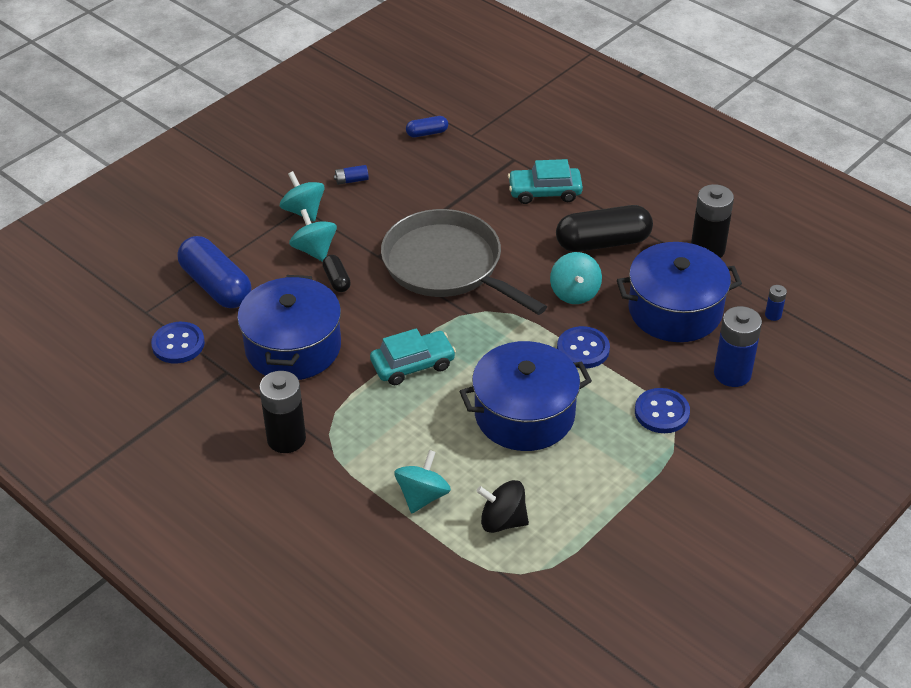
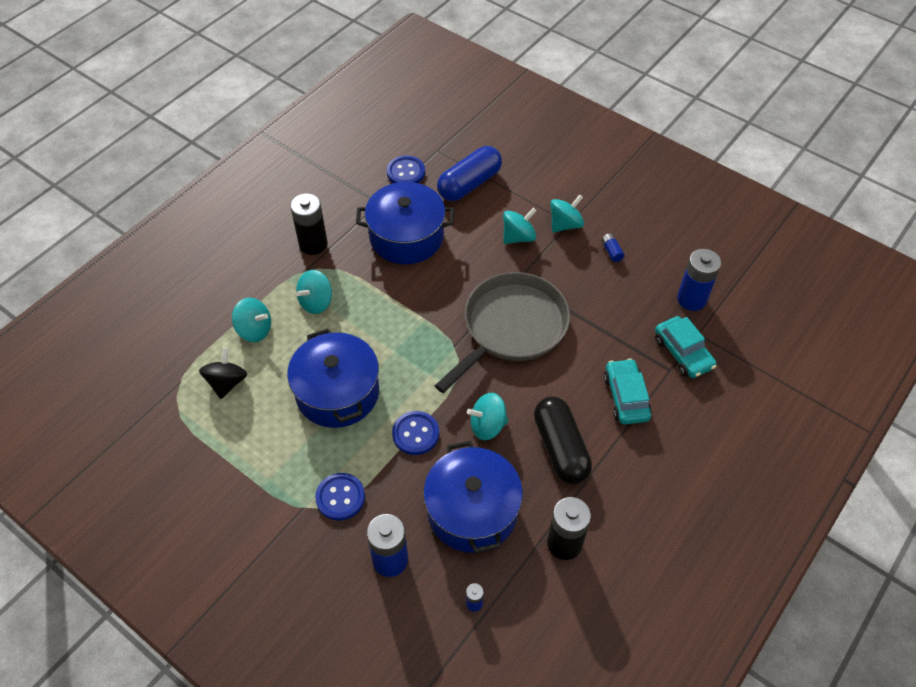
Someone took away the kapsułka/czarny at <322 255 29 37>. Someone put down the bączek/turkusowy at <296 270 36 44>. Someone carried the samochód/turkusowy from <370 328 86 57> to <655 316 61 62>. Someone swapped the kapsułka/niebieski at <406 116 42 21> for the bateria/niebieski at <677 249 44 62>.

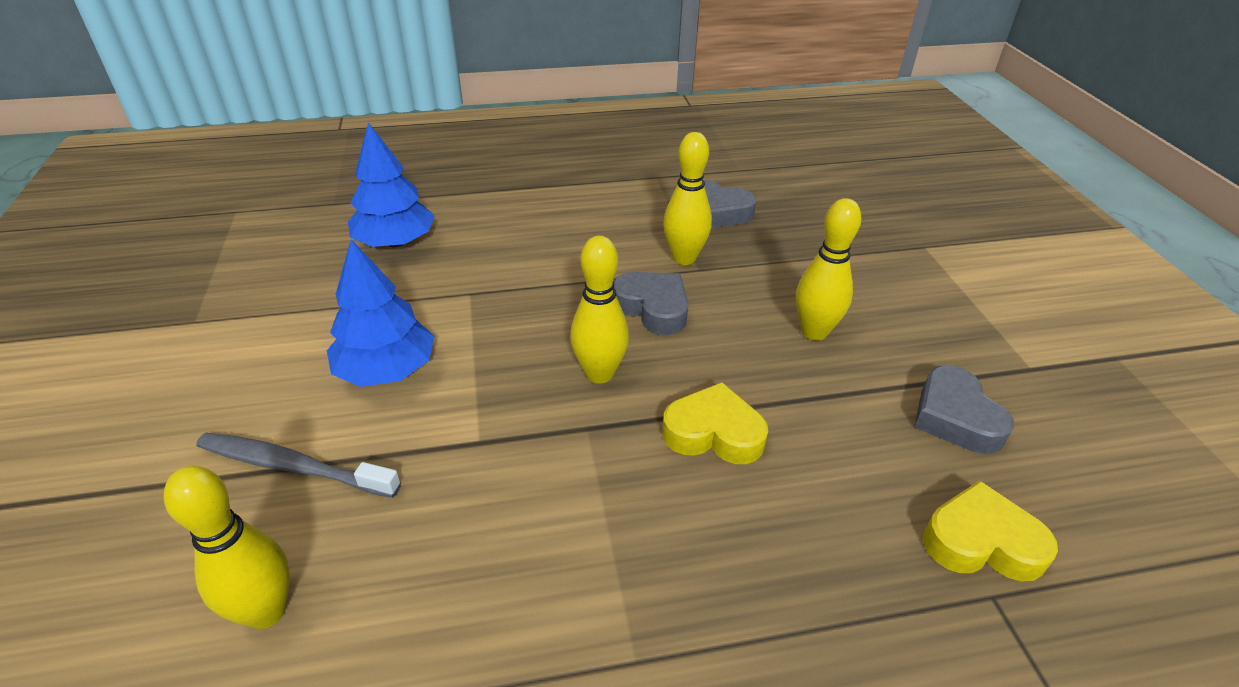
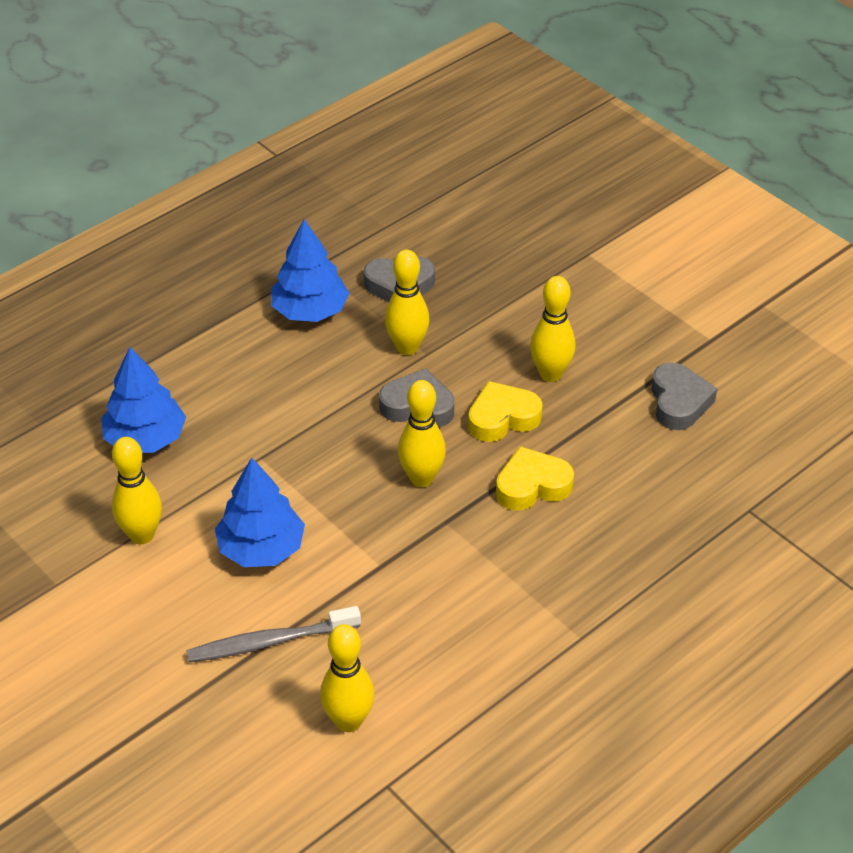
Someone put down the kręgiel/żółty at <112 437 50 108>. Someone put down the drzewko/niebieski at <271 219 78 103>. Someone carried the serce/żółty from <923 480 135 102> to <468 381 75 61>. Someone rotated the serce/szary at <914 365 100 89> by 135 degrees counterclockwise.

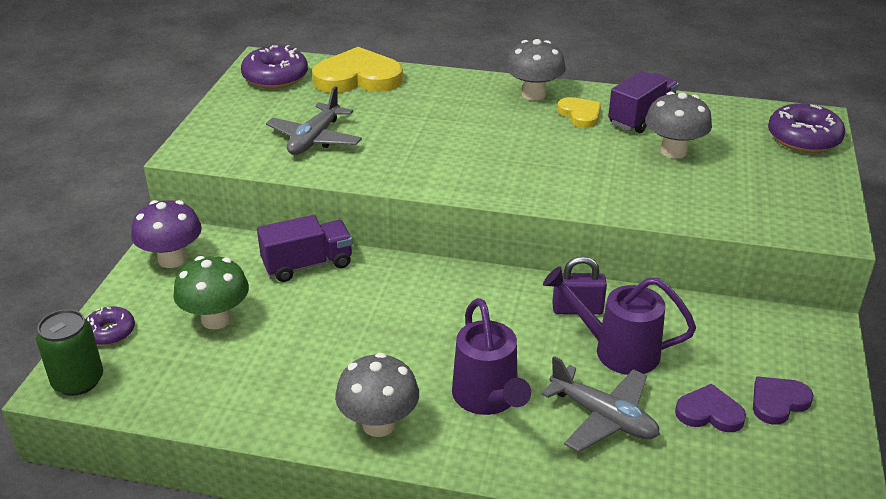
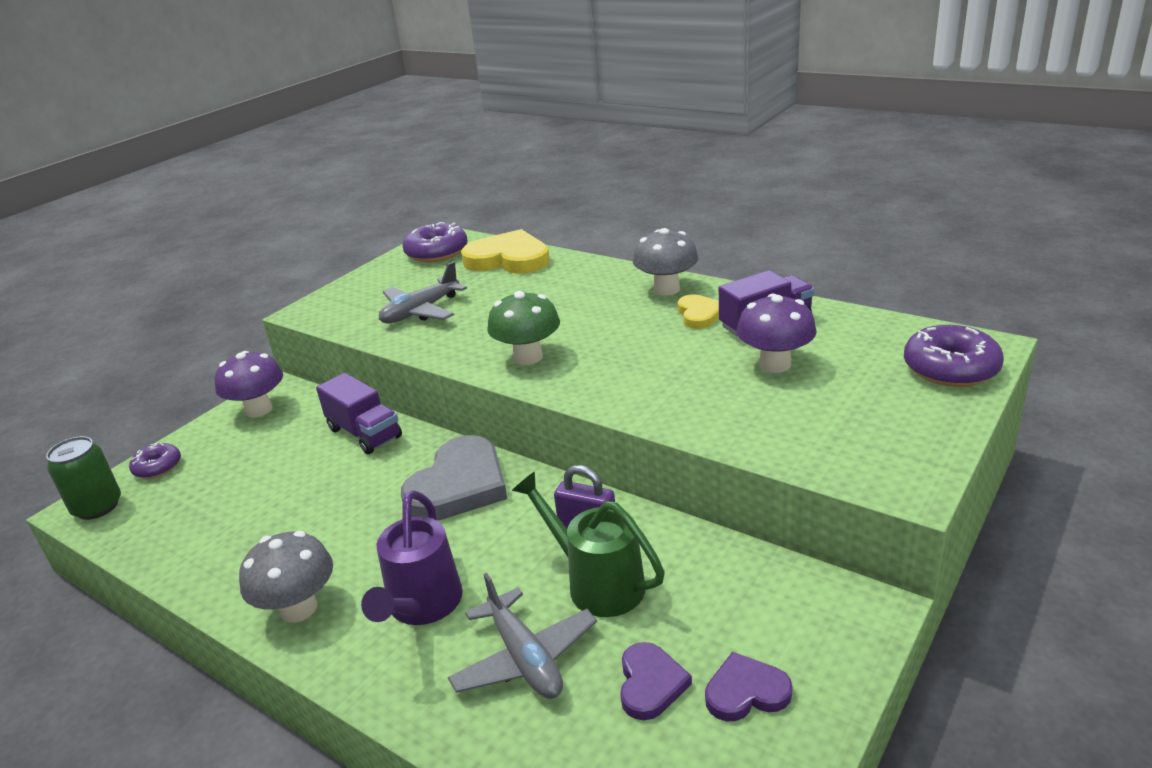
Someone put down the serce/szary at <401 435 106 85>. Someone carried the grzyb/zielony from <173 256 76 73> to <487 291 73 74>. Someone repainted the konewka/fioletowy at <543 266 153 109>, which became the konewka/zielony at <512 472 153 145>. Someone repainted the grzyb/szary at <645 92 67 67>, which became the grzyb/fioletowy at <737 294 80 79>. Someone rotated the ciężarówka/fioletowy at <257 215 96 67> by 45 degrees clockwise. Someone rotated the serce/fioletowy at <675 384 71 48> by 60 degrees clockwise.

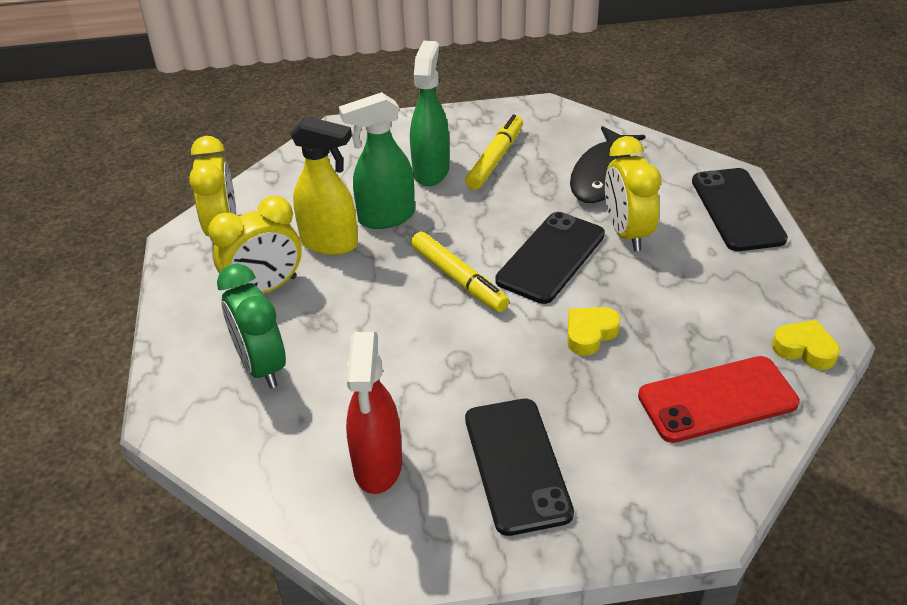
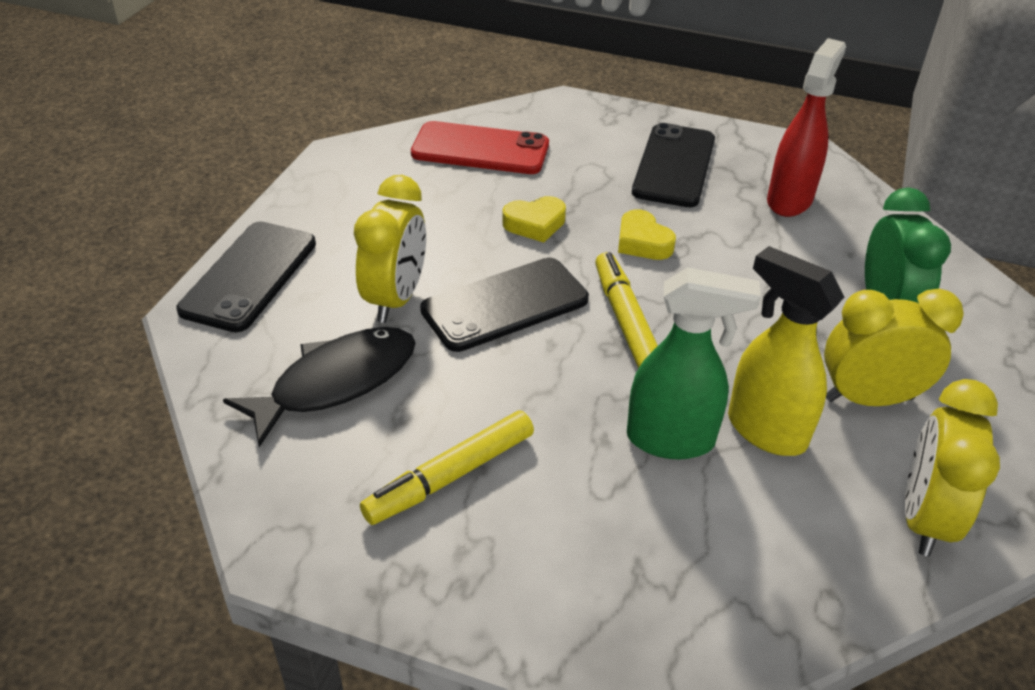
Someone took away the spryskiwacz/zielony at <410 41 40 145>. Someone carried the serce/żółty from <772 320 68 50> to <618 209 58 51>.

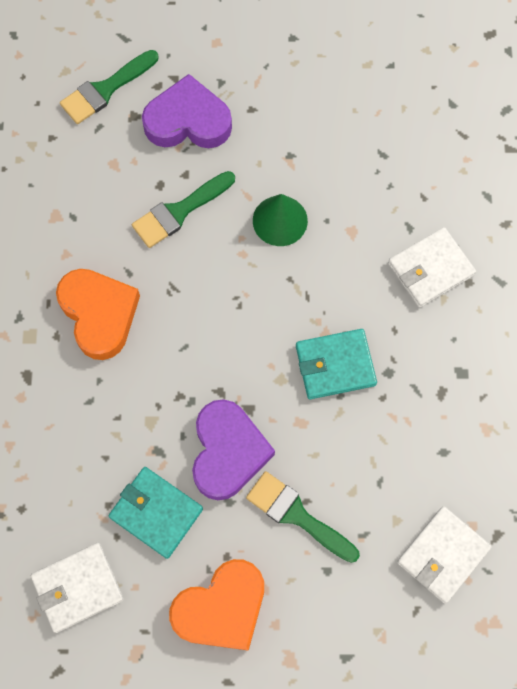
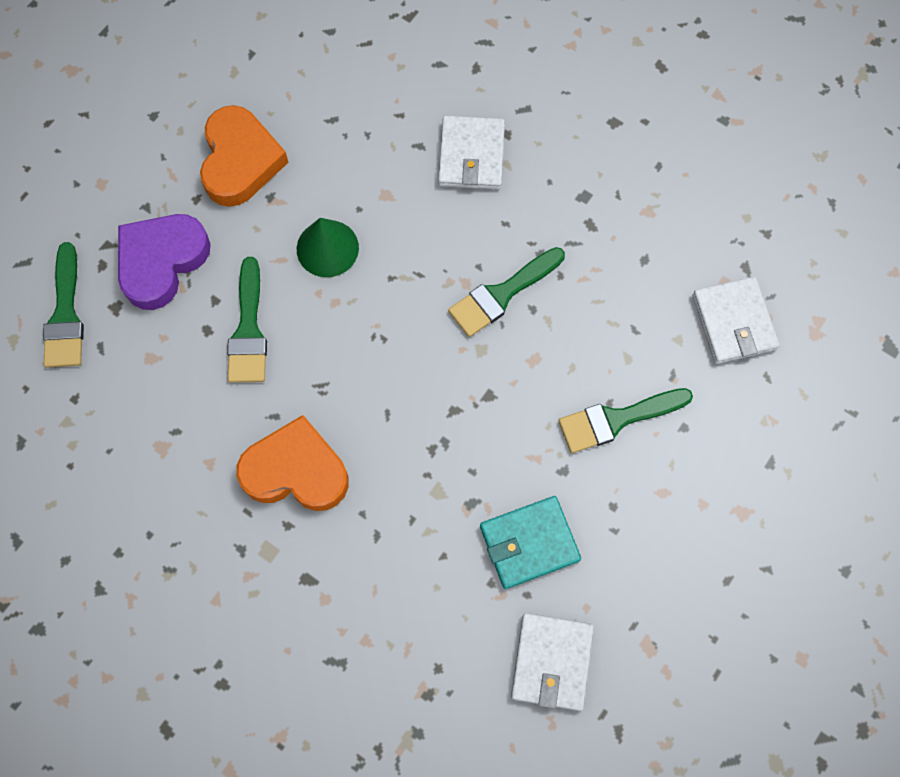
Someone took away the serce/fioletowy at <192 399 83 101>. Someone carried the serce/pomarańczowy from <169 559 95 92> to <200 105 89 102>. Someone swapped the portfel/turkusowy at <296 329 81 70> for the pędzel/zielony at <448 247 117 90>.

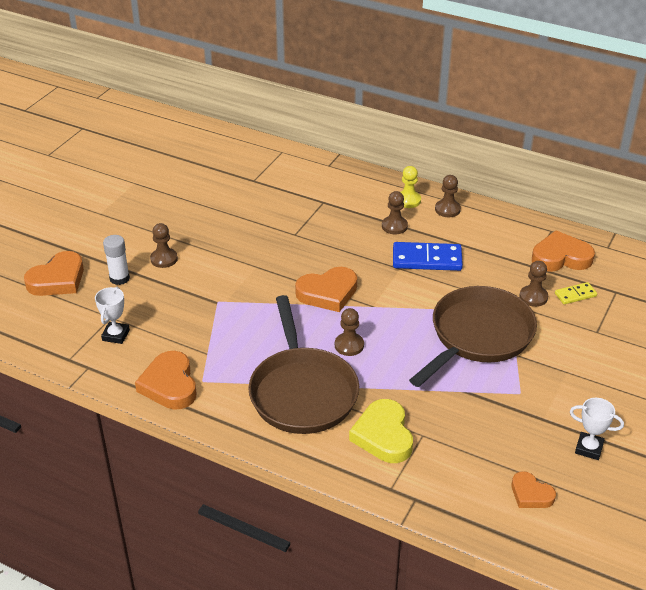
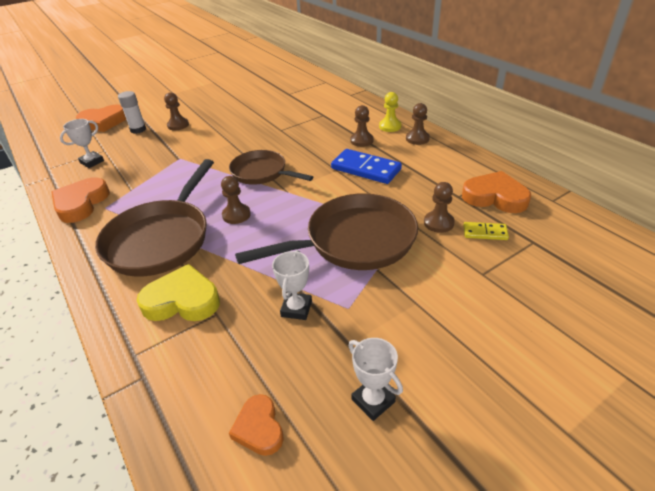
Someone put down the puchar/biały at <272 250 40 70>. Someone swapped the serce/pomarańczowy at <295 267 62 45> for the patelnia/brązowy at <229 150 84 35>. Someone rotated the serce/żółty at <349 399 64 64> by 75 degrees clockwise.

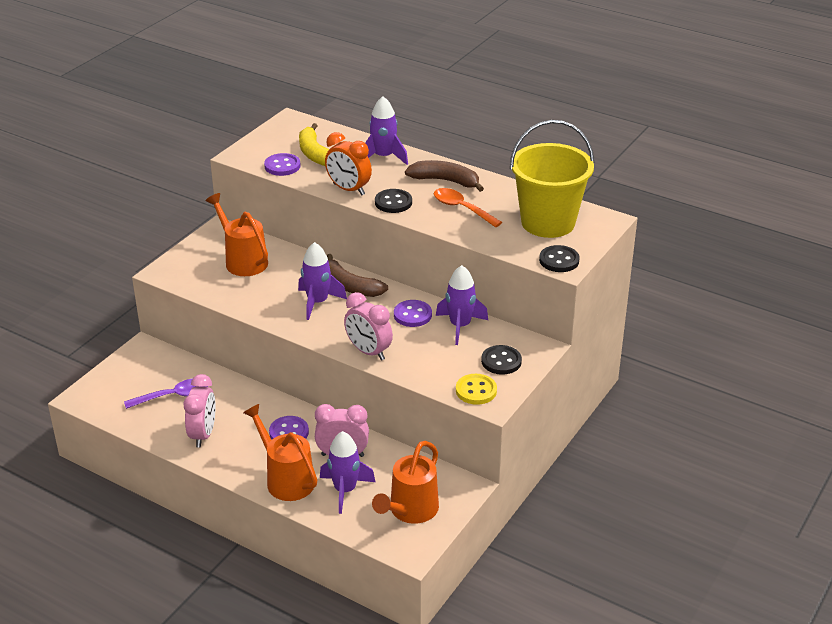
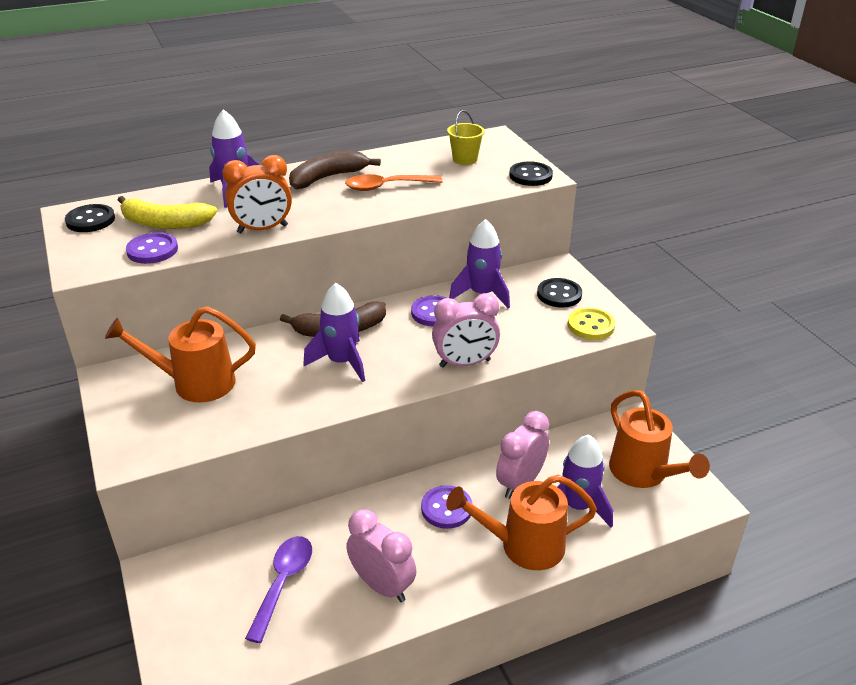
Someone carried the guzik/czarny from <375 189 37 24> to <65 204 50 28>. Someone scaled the wiadro/żółty at <510 120 84 118> by 0.42.

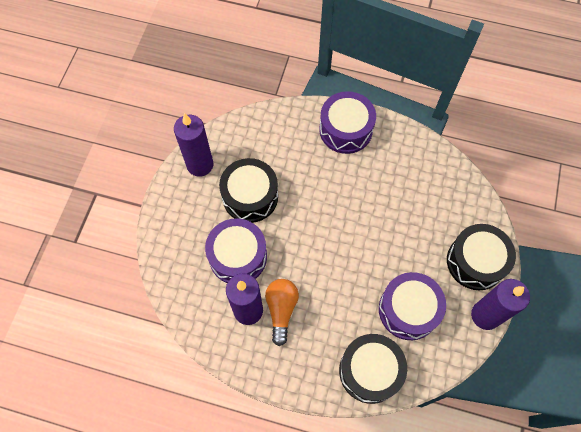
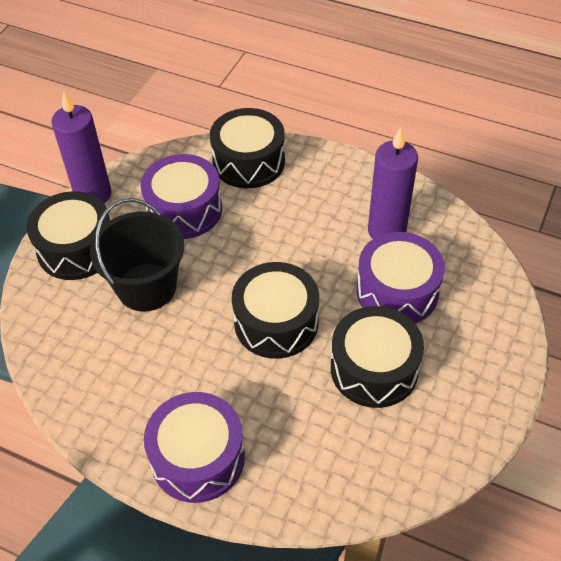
Someone took away the świeca/fioletowy at <174 113 39 64>. Someone took away the żarówka/pomarańczowy at <265 279 34 67>. Someone put down the wiadro/czarny at <90 198 94 114>. Someone put down the bęben/czarny at <232 262 87 97>.

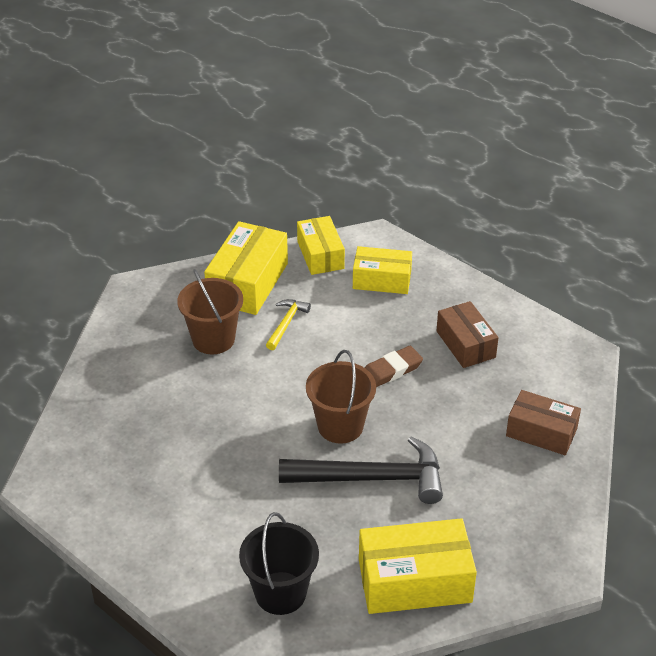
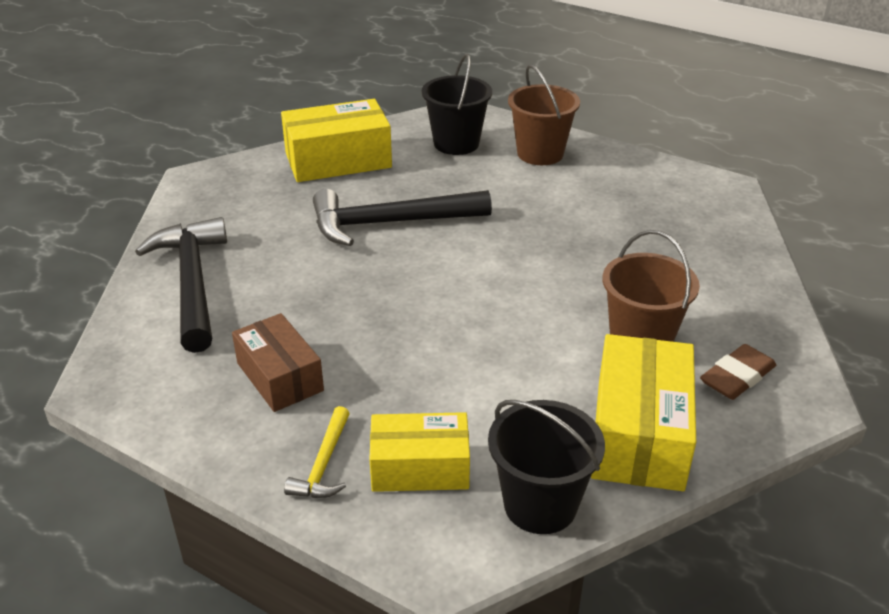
Someone carried the młotek/żółty from <266 299 45 51> to <284 406 66 92>. Someone carried the wiadro/brązowy from <306 350 70 94> to <508 65 72 100>. Someone carried the gumka do mazania/brązowy from <365 346 58 41> to <700 344 76 56>. Someone swapped the pudełko/żółty at <297 216 48 59> for the wiadro/czarny at <488 400 117 134>. Someone swapped the pudełko/brązowy at <506 390 75 65> for the młotek/czarny at <135 217 92 136>.

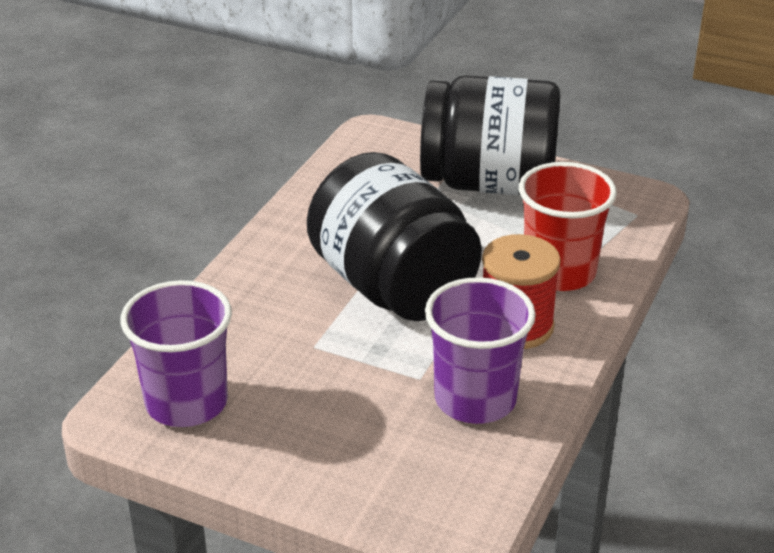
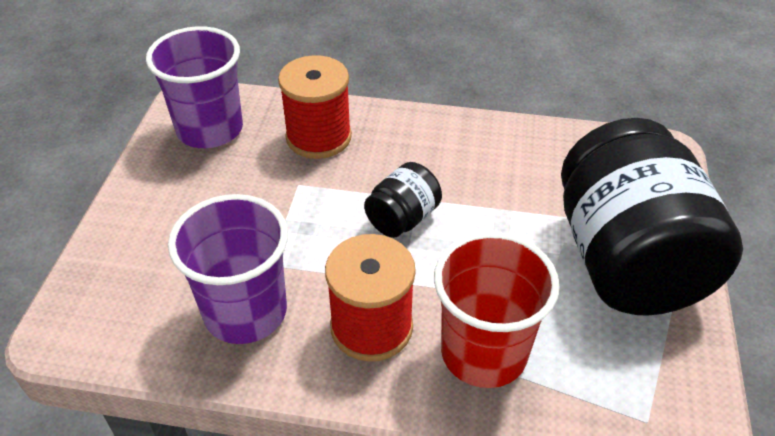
Someone put down the szpulka/czerwony at <278 55 74 104>. Someone scaled the słoik/czarny at <307 152 175 169> by 0.44.

